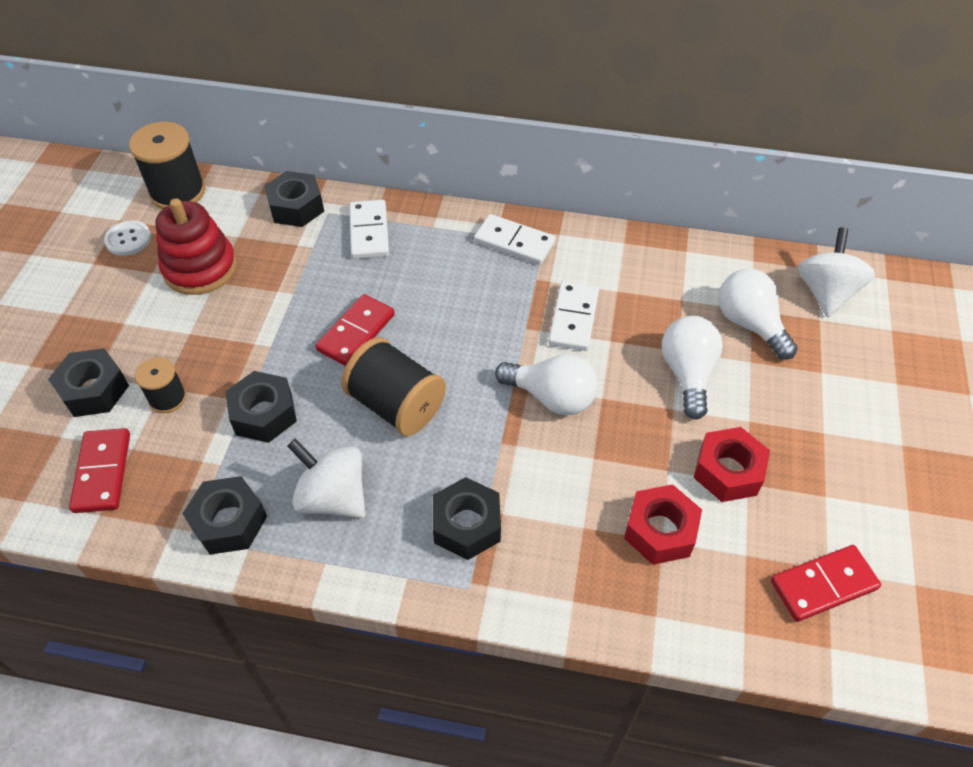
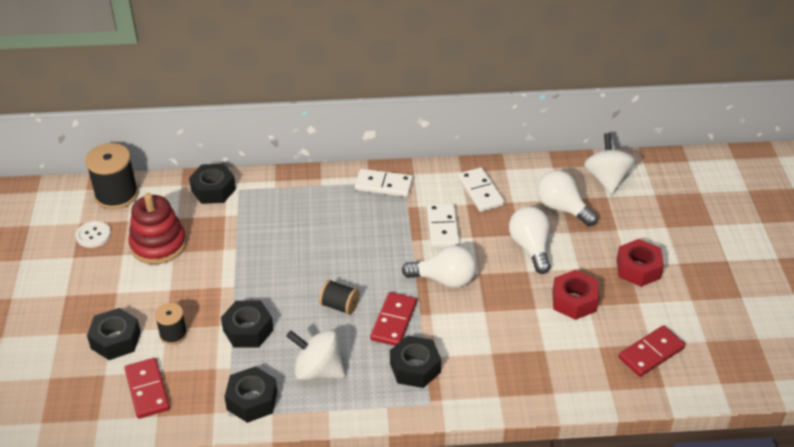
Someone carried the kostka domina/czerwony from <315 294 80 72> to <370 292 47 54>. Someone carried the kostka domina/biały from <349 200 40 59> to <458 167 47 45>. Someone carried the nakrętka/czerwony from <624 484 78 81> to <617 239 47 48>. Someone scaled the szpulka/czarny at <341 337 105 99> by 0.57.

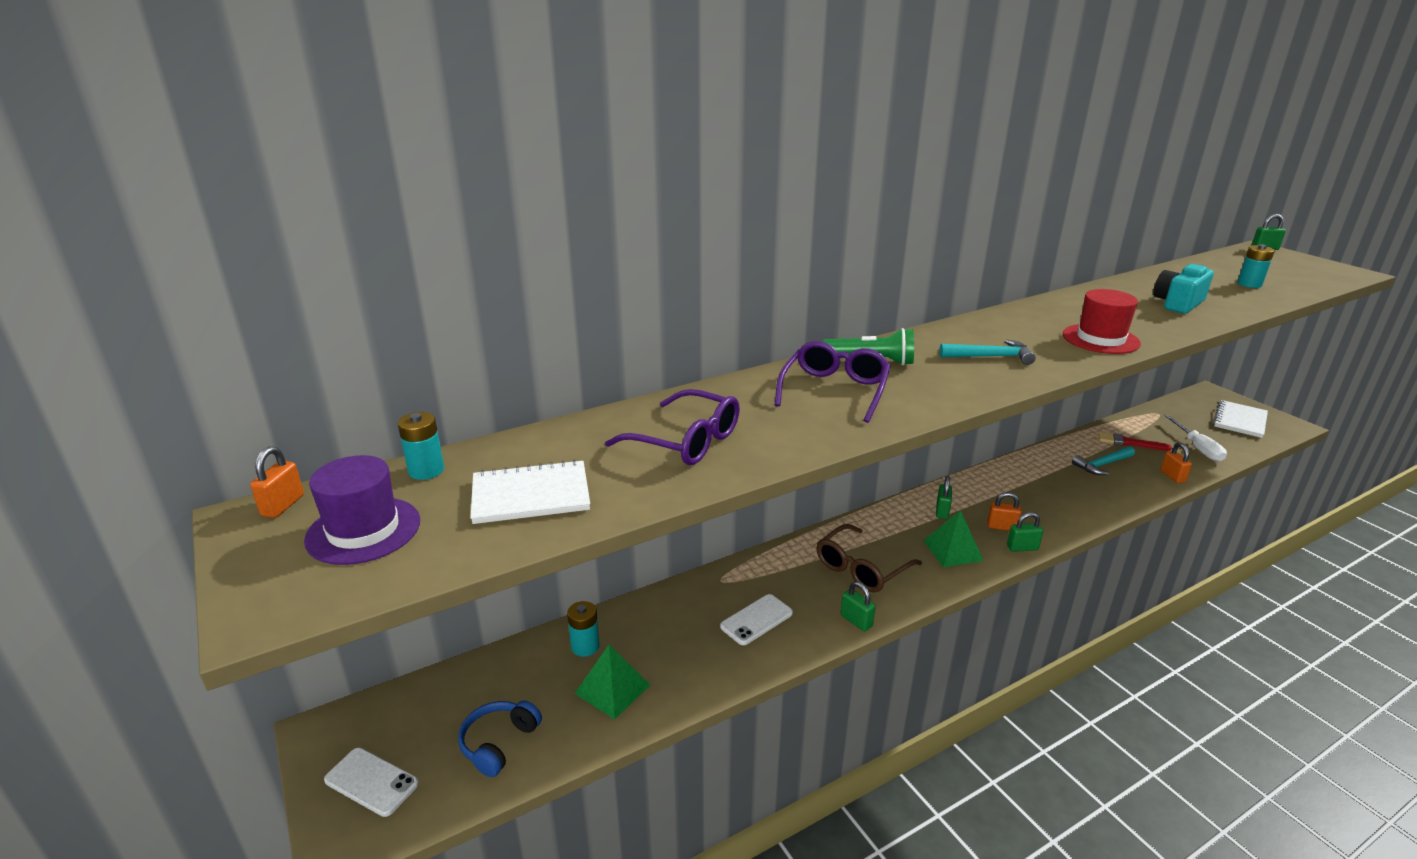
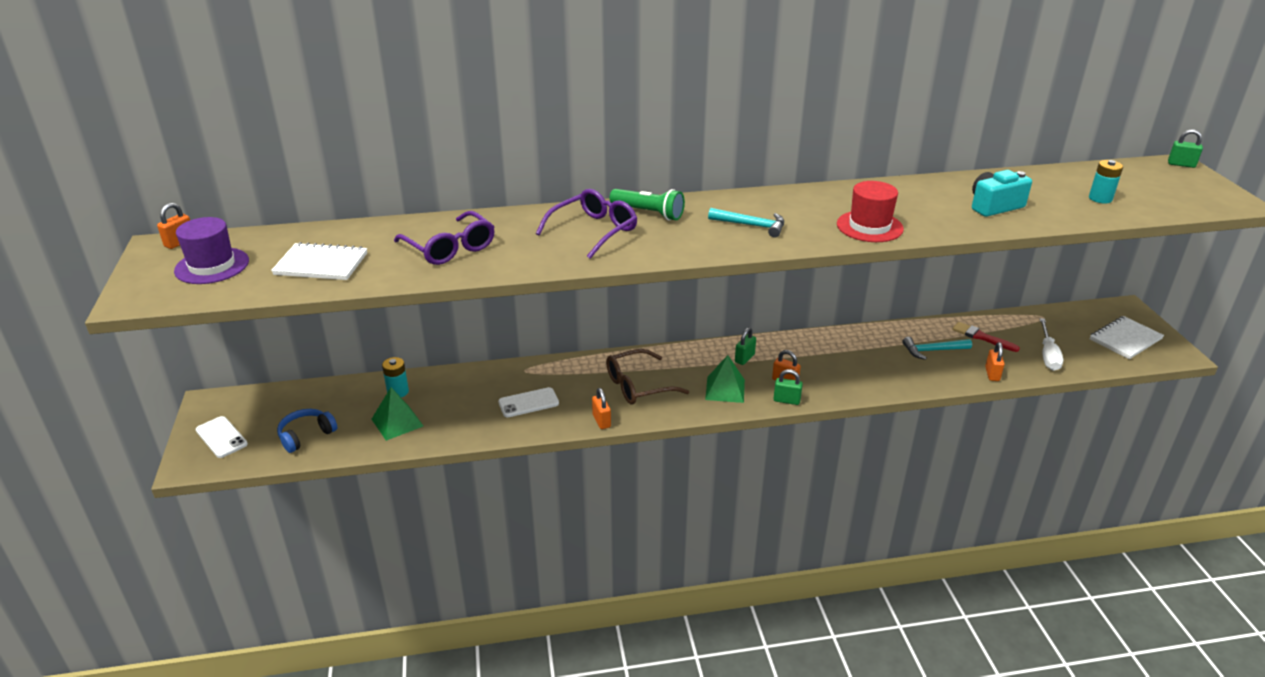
Someone took away the bateria/turkusowy at <397 412 47 68>. Someone repainted the kłódka/zielony at <840 581 36 50>, which became the kłódka/pomarańczowy at <592 388 19 41>.

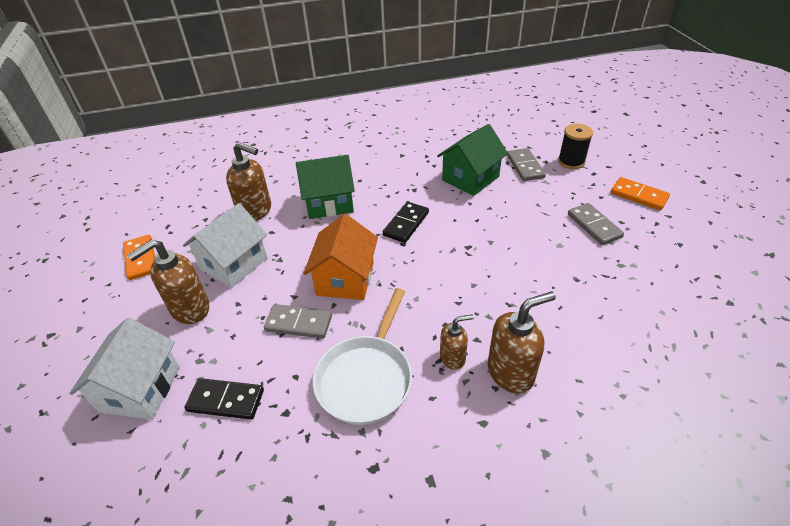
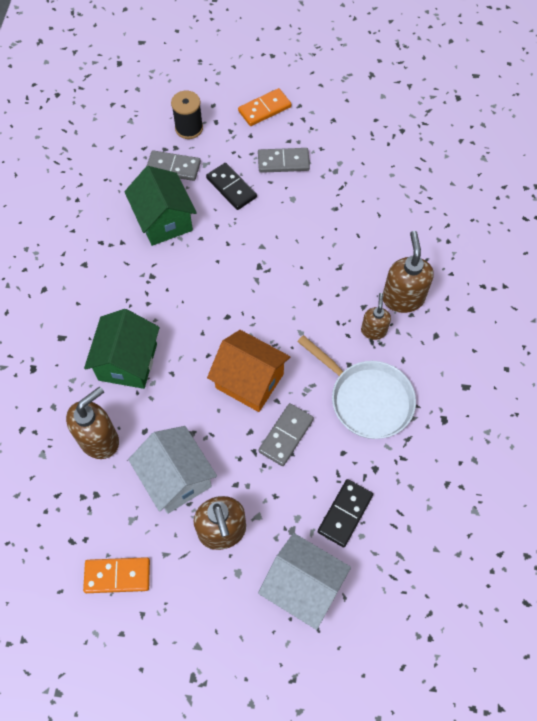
Someone carried the kostka domina/czarny from <383 202 46 41> to <206 163 51 47>.

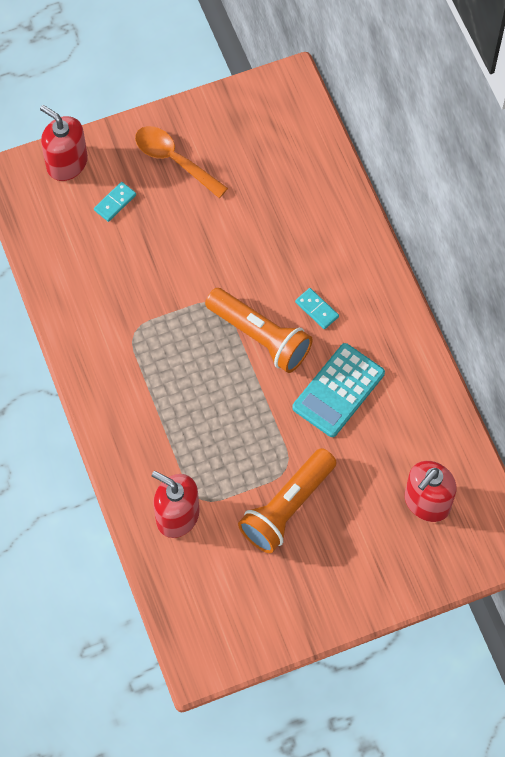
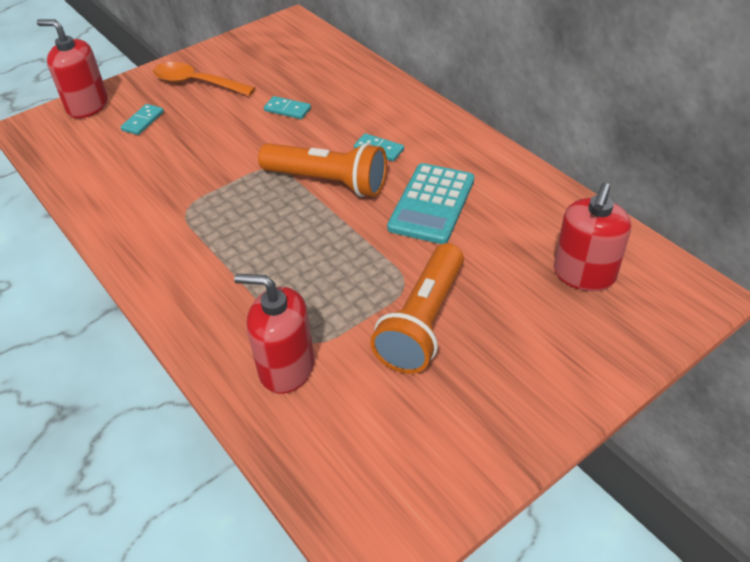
Someone put down the kostka domina/turkusowy at <264 96 47 23>.

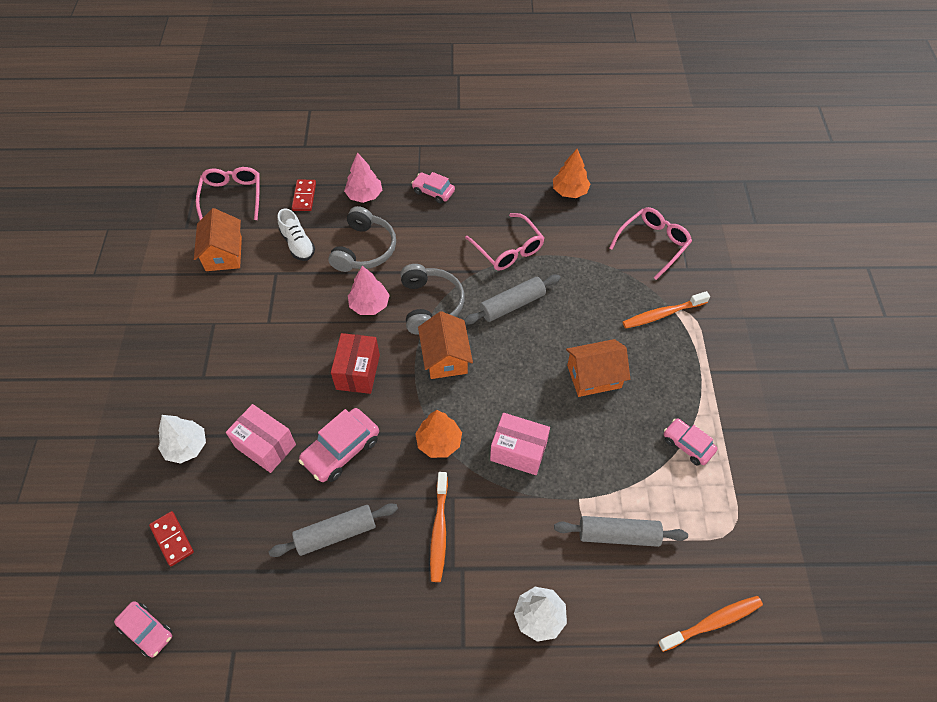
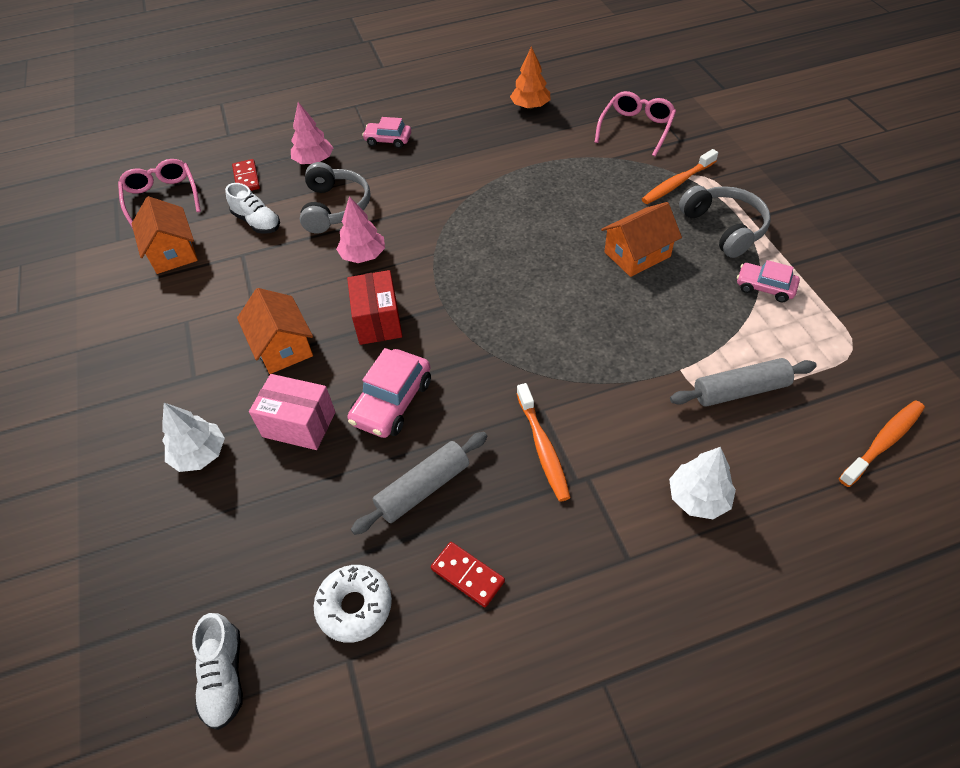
Someone took away the drzewko/pomarańczowy at <415 410 47 48>. Someone took away the wałek do ciasta/szary at <464 275 96 49>. Someone took away the okulary/różowy at <465 213 79 58>. Someone took away the pudełko/różowy at <490 413 60 62>. Someone put down the donut/biały at <314 565 78 78>. Someone carried the kostka domina/czerwony from <149 511 45 55> to <431 542 74 65>. Someone carried the słuchawki/szary from <400 264 65 71> to <679 185 92 73>. Someone carried the domek/pomarańczowy from <418 311 55 68> to <237 288 76 86>. Someone swapped the samochód/różowy at <114 601 58 56> for the but/biały at <192 613 51 117>.

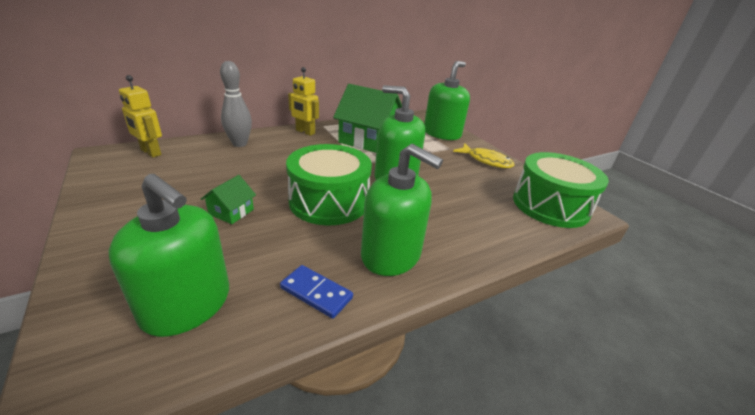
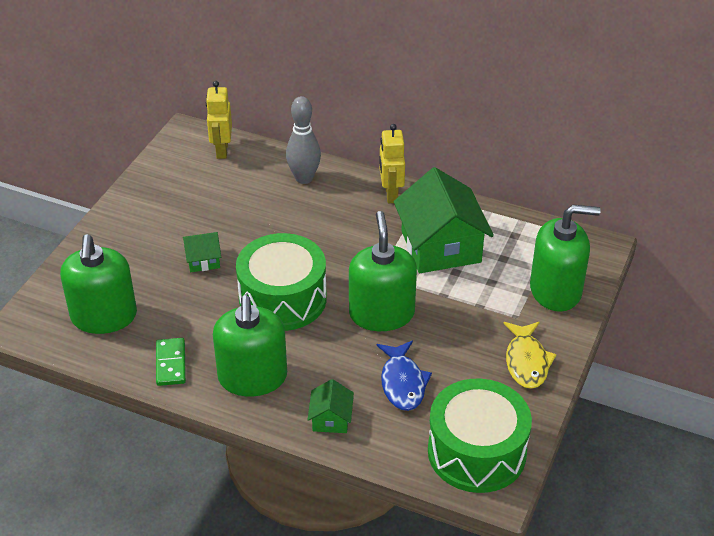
Someone put down the domek/zielony at <308 379 46 54>. Someone put down the ryba/niebieski at <376 341 56 70>. Someone repainted the kostka domina/niebieski at <280 265 73 54>, which became the kostka domina/zielony at <156 338 30 48>.

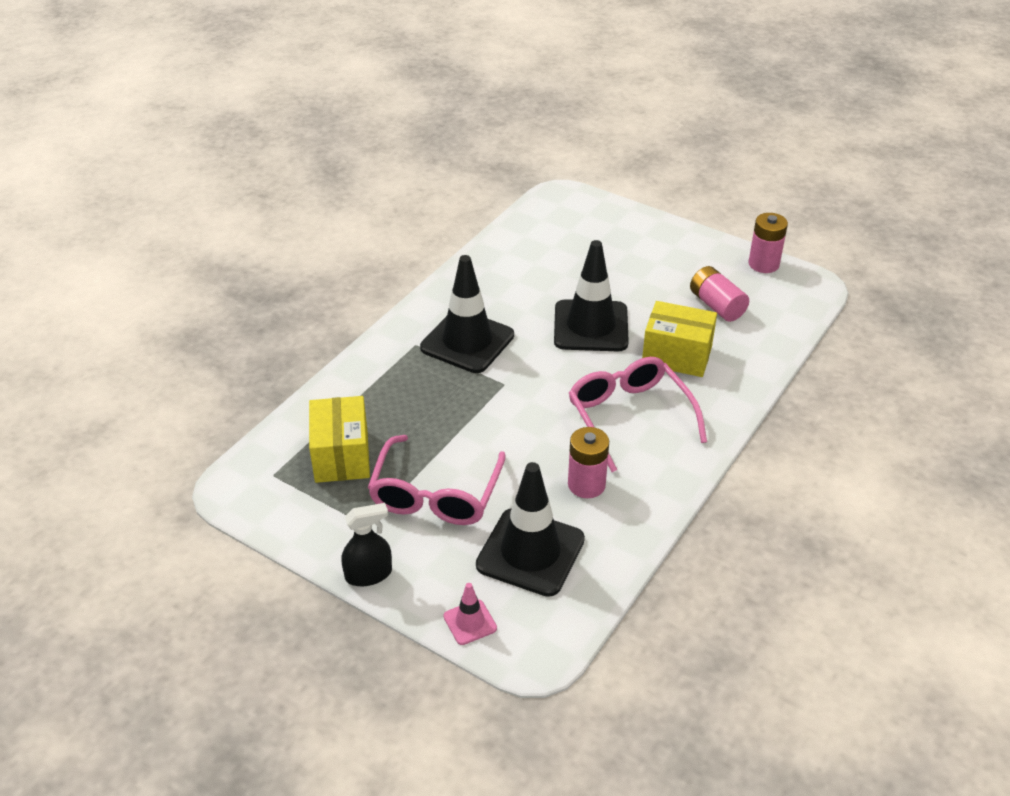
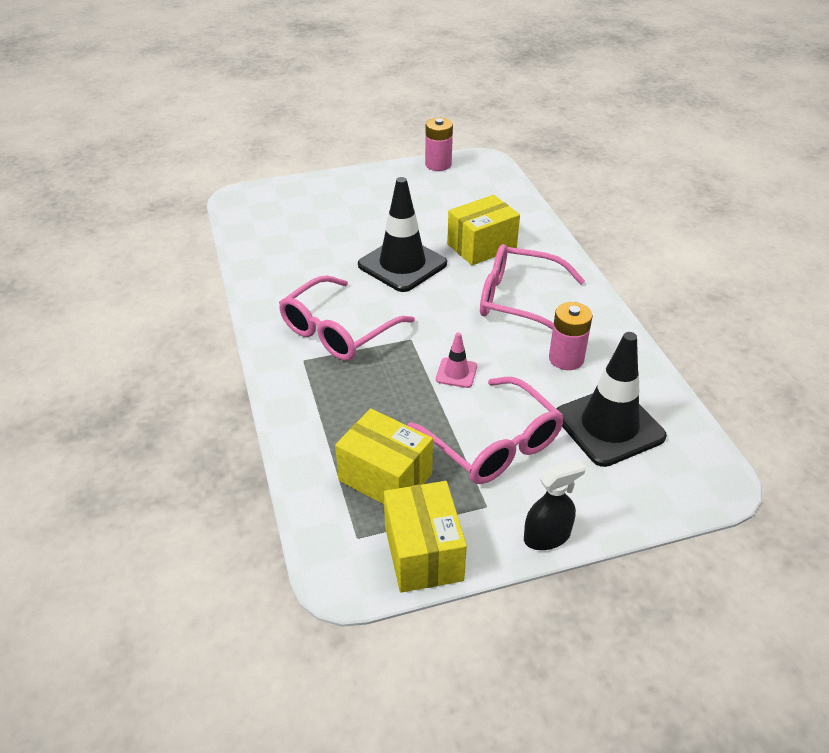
Someone took away the bateria/różowy at <690 266 59 56>. Someone put down the pudełko/żółty at <384 481 83 112>. Someone carried the pachołek/różowy from <443 583 54 62> to <436 332 41 56>. Someone swapped the pachołek/czarny at <420 255 94 118> for the okulary/różowy at <279 276 136 85>. Someone rotated the spryskiwacz/czarny at <341 503 51 83> by 45 degrees clockwise.

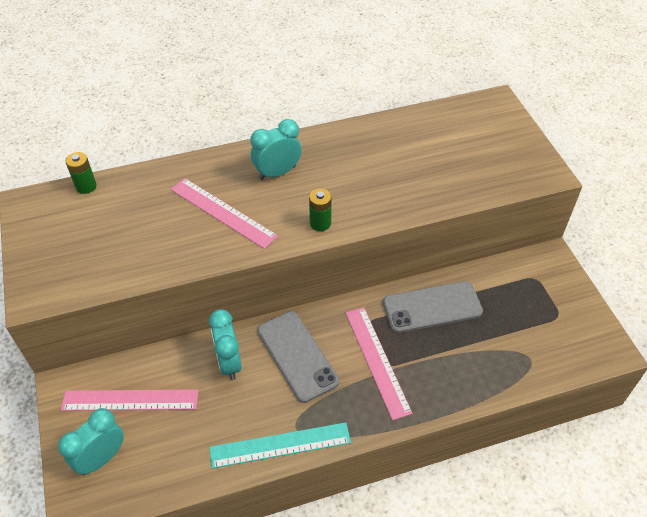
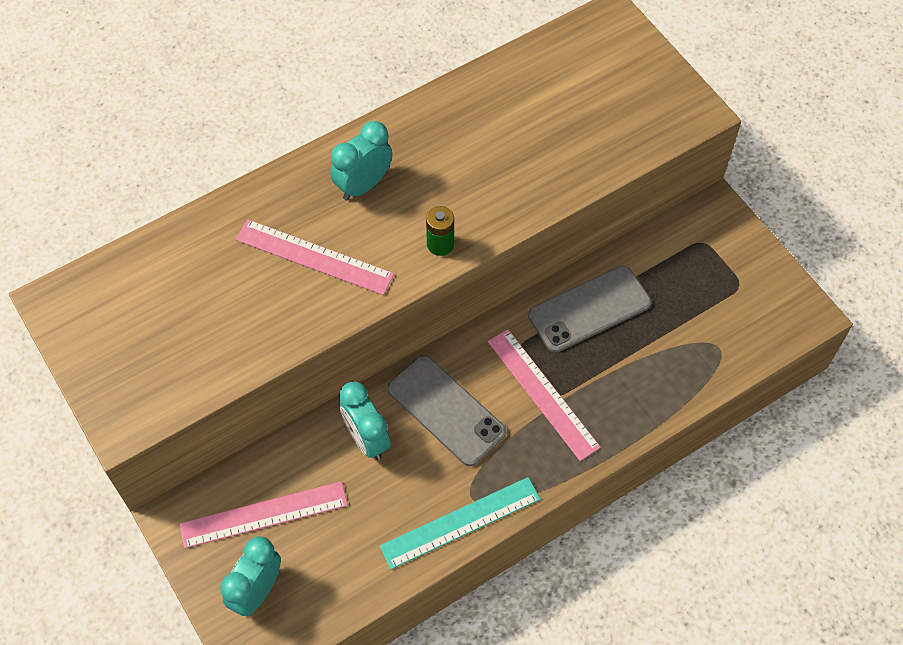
Someone took away the bateria/zielony at <65 152 32 42>.

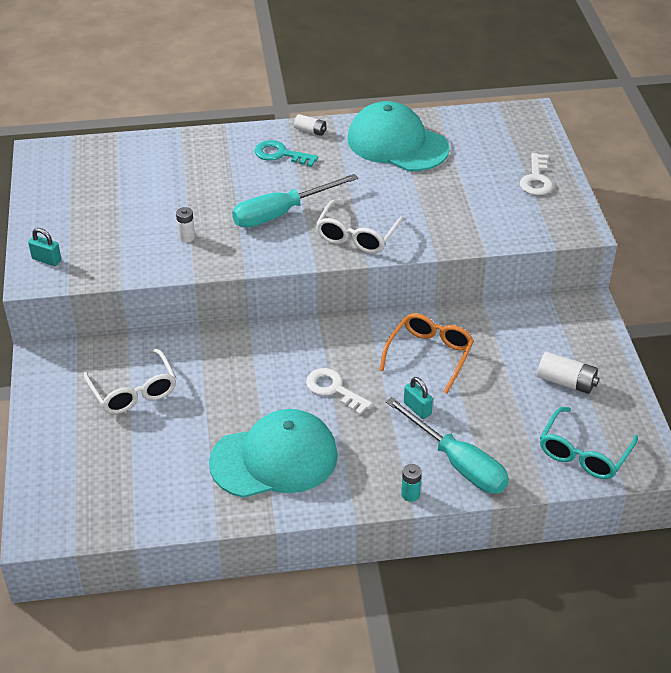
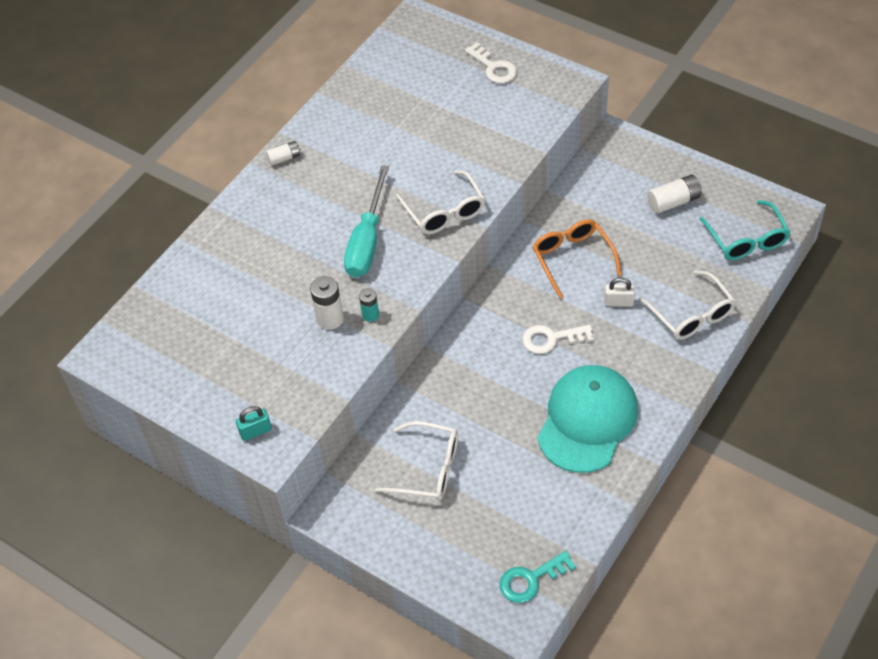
Someone took away the czapka/turkusowy at <347 101 103 70>. Someone carried the klucz/turkusowy from <254 140 64 27> to <500 551 76 52>. Someone carried the bateria/turkusowy from <401 464 21 38> to <359 288 20 34>. Someone swapped the śrubokręt/turkusowy at <386 397 123 97> for the okulary/biały at <639 270 97 70>. Someone repainted the kłódka/turkusowy at <404 377 29 42>, which became the kłódka/biały at <604 278 31 29>. Someone scaled the bateria/biały at <176 207 19 35> by 1.59.

